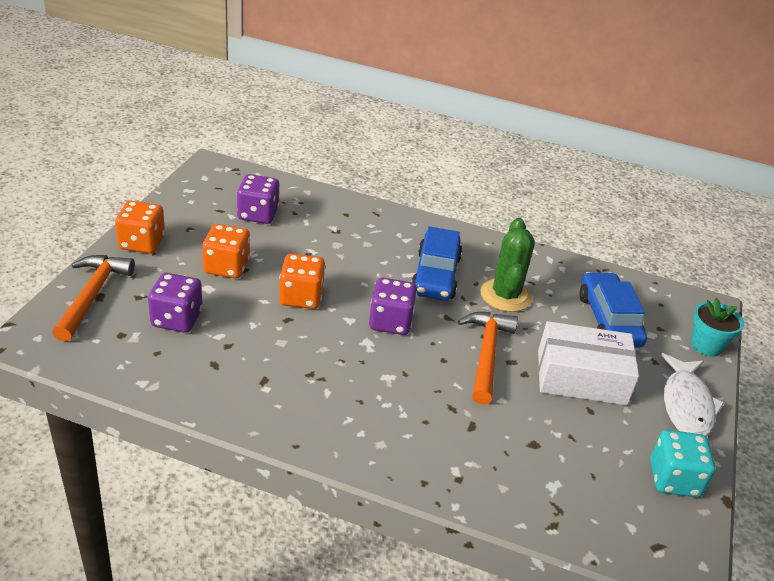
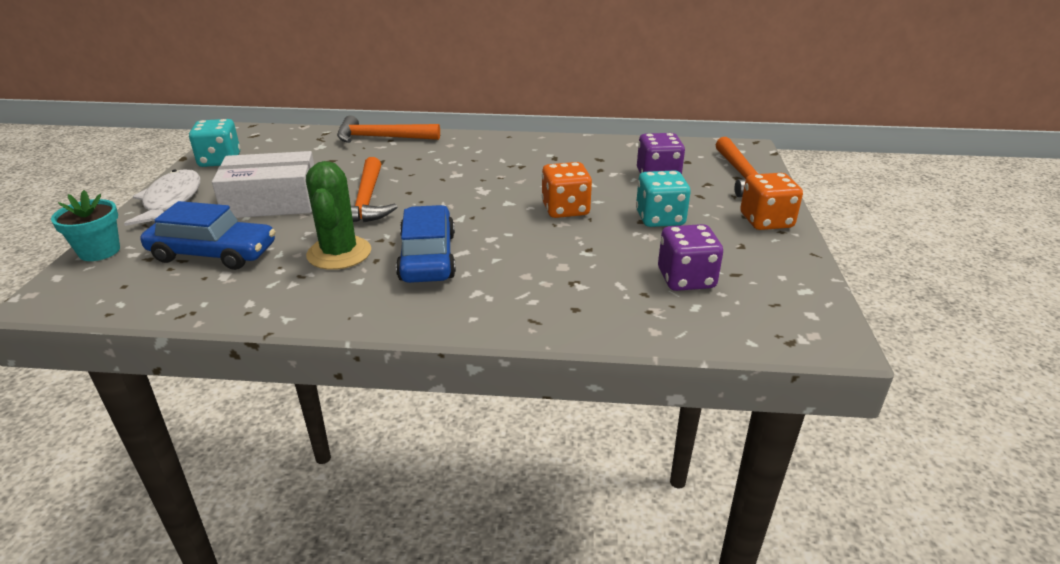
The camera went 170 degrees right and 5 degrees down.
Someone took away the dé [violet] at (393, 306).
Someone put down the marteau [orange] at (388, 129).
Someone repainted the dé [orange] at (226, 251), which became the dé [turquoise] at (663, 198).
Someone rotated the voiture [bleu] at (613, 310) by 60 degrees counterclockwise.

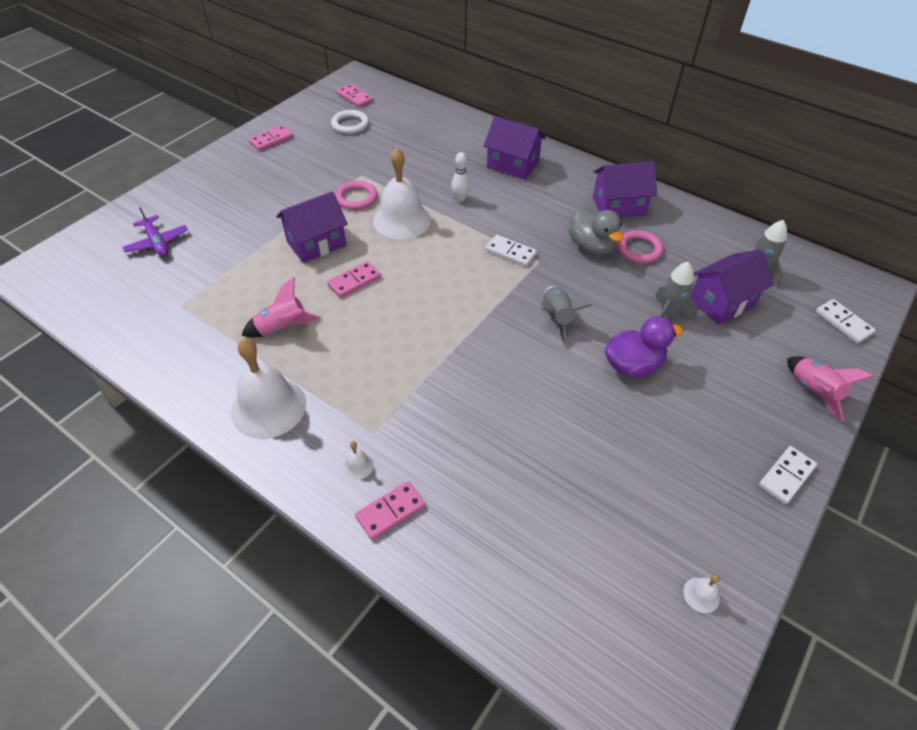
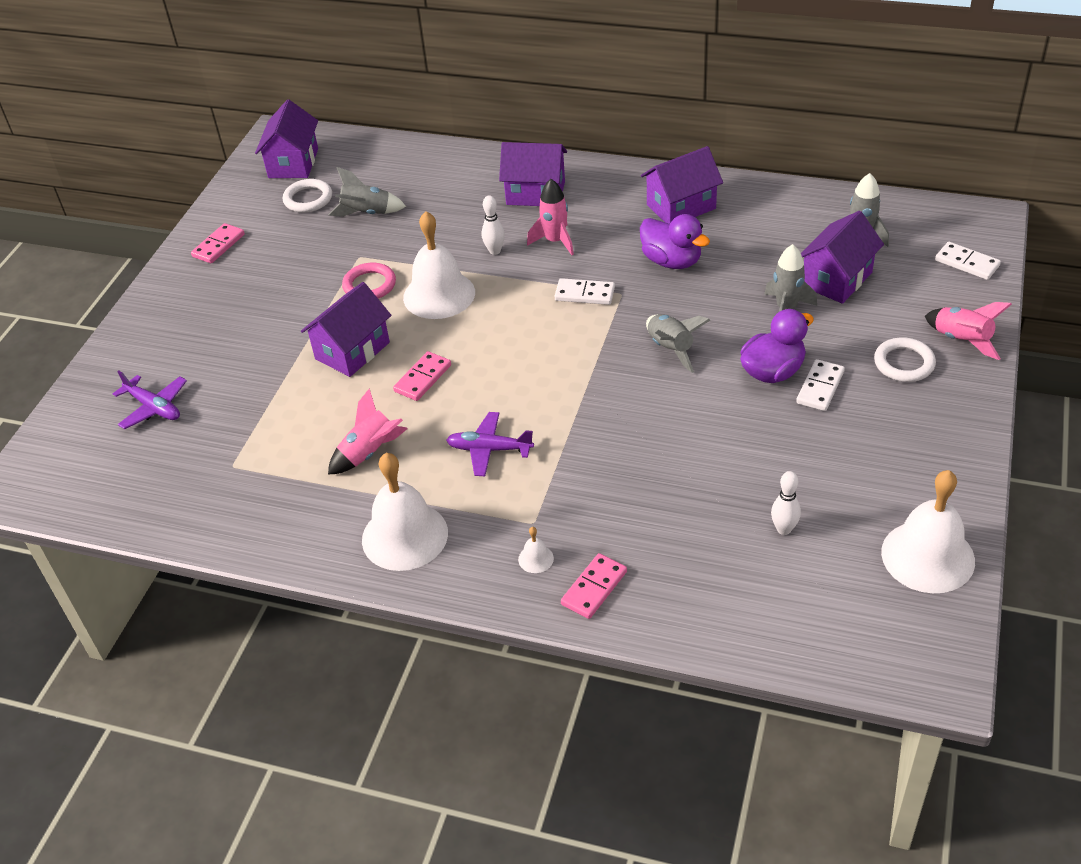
The camera went 15 degrees left and 5 degrees down.
Someone took away the anneau [rose] at (640, 246).
Someone put down the fusée [gris] at (367, 192).
Someone put down the avion [violet] at (490, 444).
Someone put down the fusée [rose] at (550, 217).
Someone put down the quille [blanc] at (786, 503).
Someone put down the anneau [blanc] at (905, 359).
Someone carried the domino [blanc] from (788, 475) to (820, 385).
Someone swapped the domino [rose] at (355, 96) for the maison [violet] at (286, 139).
Someone repainted the canard [gris] at (596, 231), which became the canard [violet] at (675, 241).
Someone scaled the cloche [blanc] at (701, 593) by 2.50.

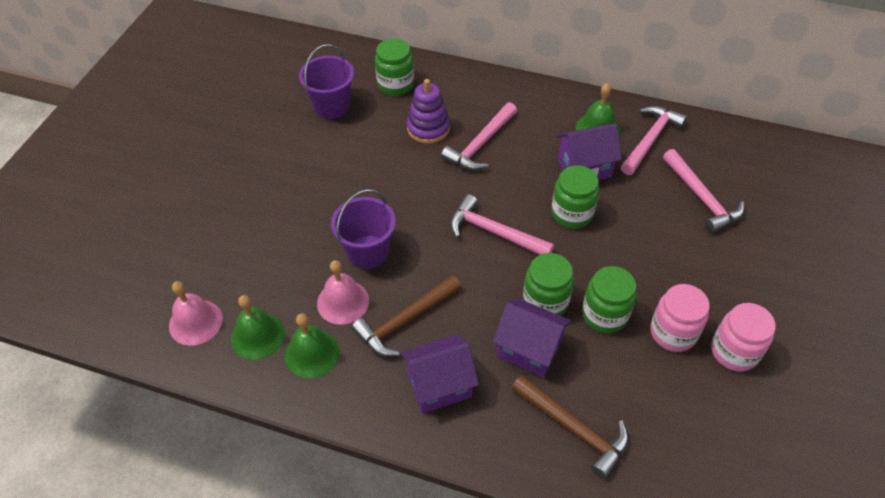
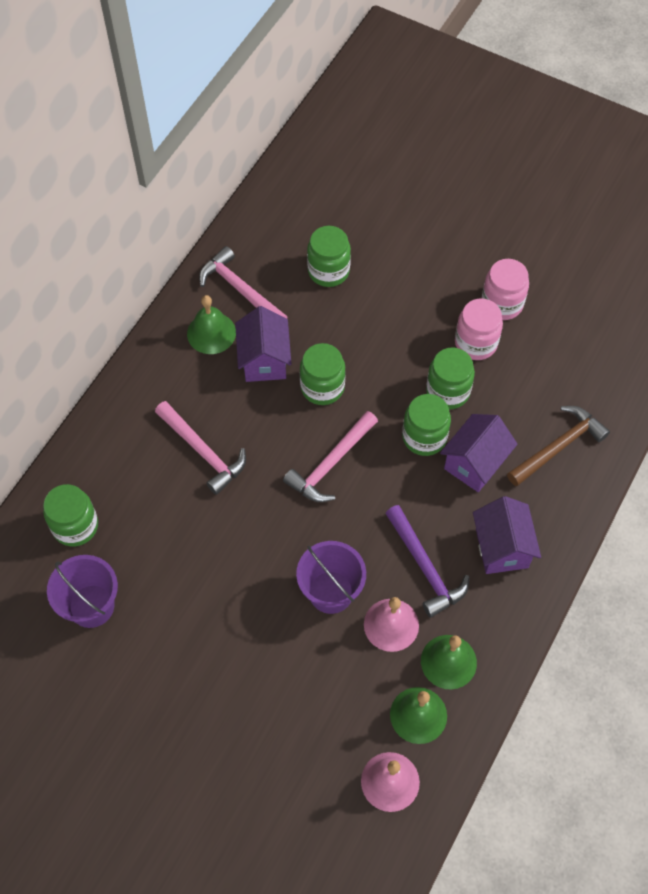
The camera went 80 degrees left and 10 degrees up.
Someone took away the jouet à empiler [violet] at (428, 111).
Someone swapped the marteau [rose] at (703, 191) for the bocal [vert] at (329, 256).
Someone repainted the marteau [marron] at (406, 315), which became the marteau [violet] at (427, 561).

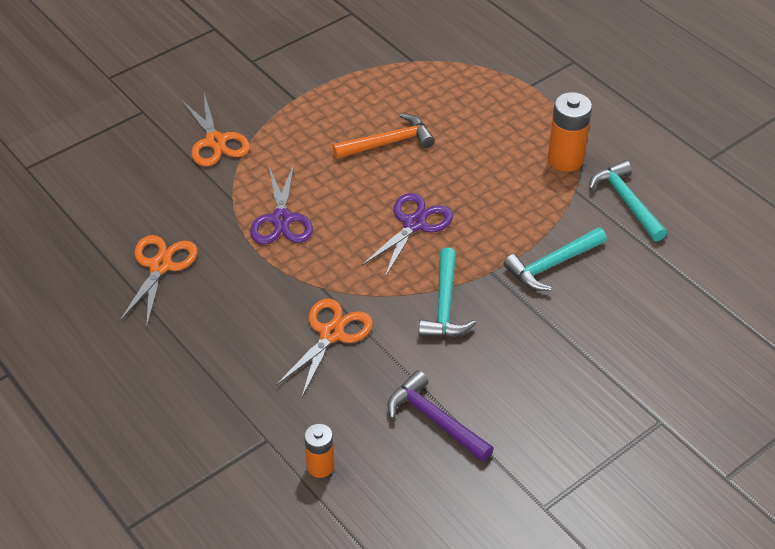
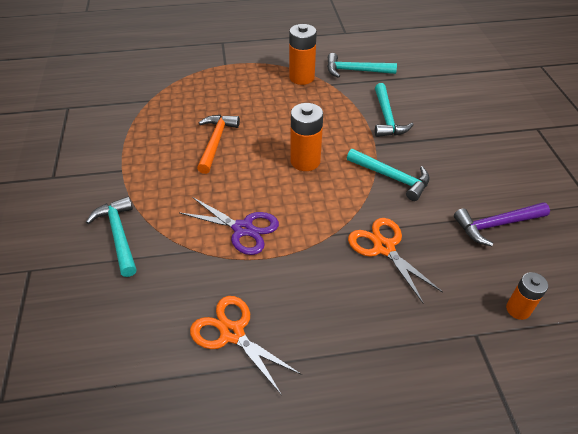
The camera went 60 degrees left and 0 degrees up.
Someone swapped the ciseaux [orange] at (215, 129) for the marteau [turquoise] at (111, 236).
Someone swapped the ciseaux [violet] at (407, 235) for the pile [orange] at (307, 137).

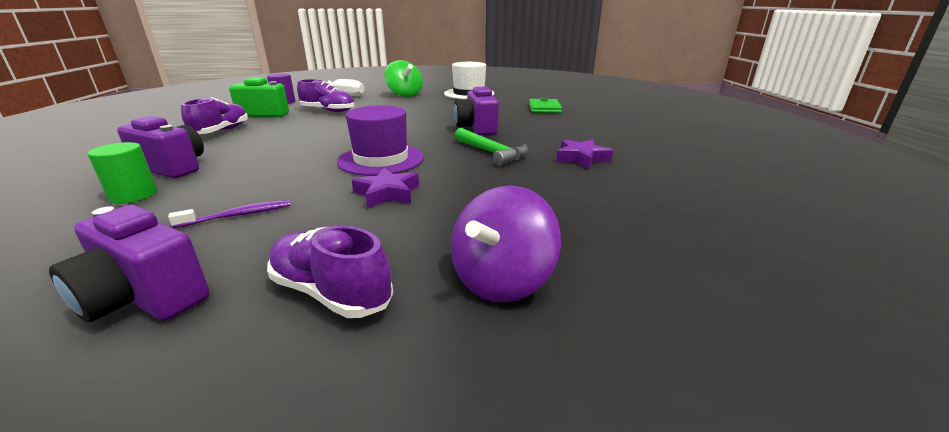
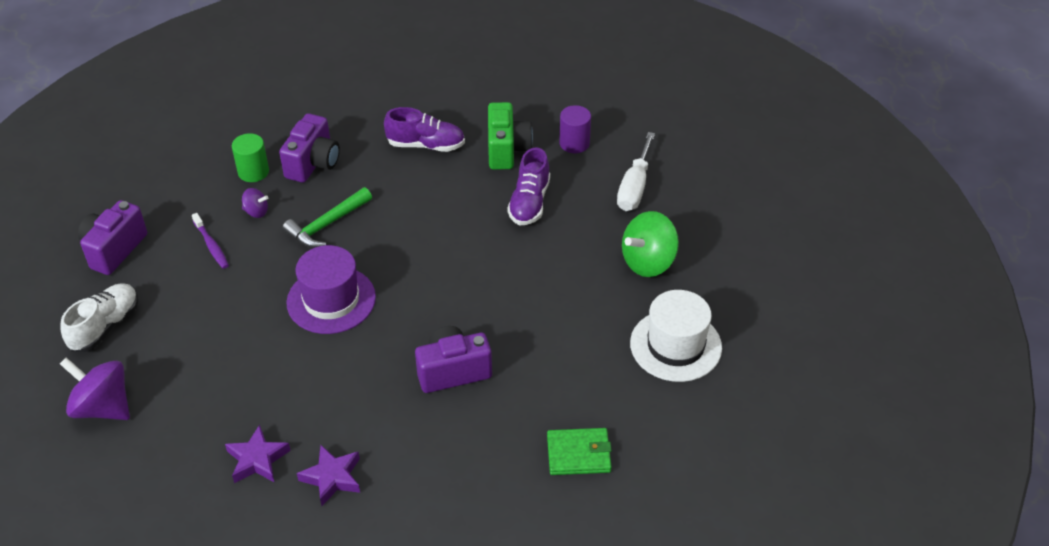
The camera went 85 degrees right and 20 degrees up.
Someone put down the toupie [violet] at (255, 203).
Someone carried the étoile [violet] from (385, 188) to (258, 454).
Someone carried the marteau [vert] from (492, 147) to (327, 217).
Someone repainted the chaussure [violet] at (330, 272), which became the chaussure [blanc] at (99, 317).

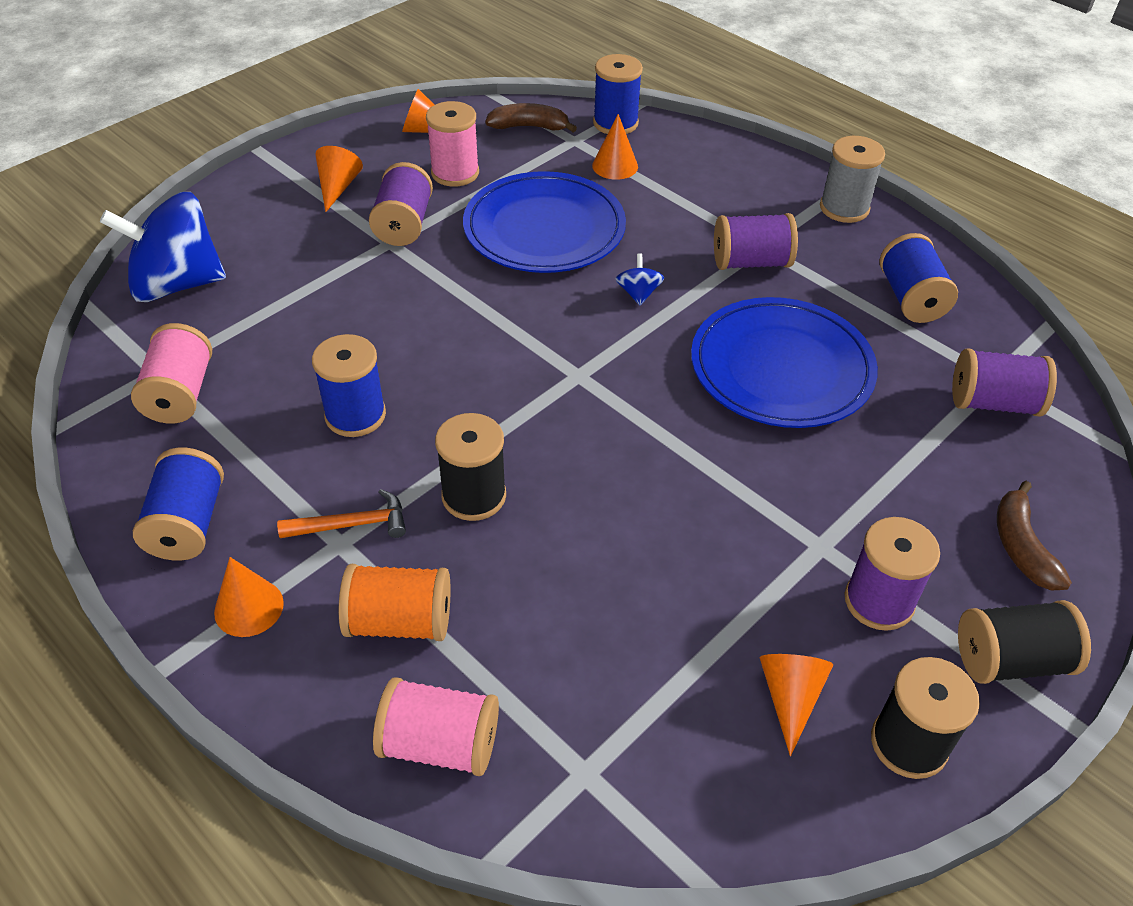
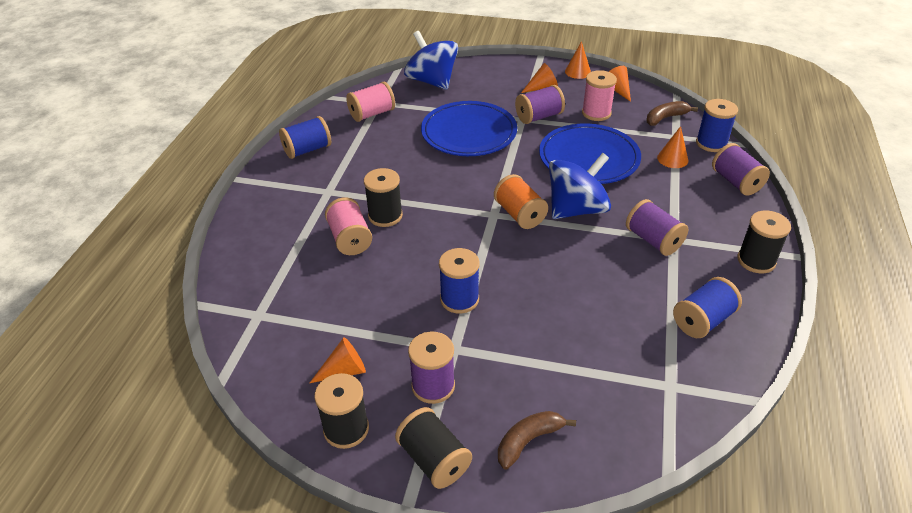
The camera went 60 degrees right and 5 degrees down.
Someone took away the marteau [orange] at (341, 513).
Someone carried the cône [orange] from (249, 597) to (578, 60).
Someone carried the bobine [bleu] from (349, 385) to (459, 281).
Someone carried the bobine [orange] from (394, 602) to (521, 201).
Someone carried the bobine [rose] from (436, 726) to (348, 226).
Someone carried the assiette [bleu] from (784, 362) to (469, 128).
Someone carried the bobine [violet] from (1004, 383) to (741, 169).
Someone repainted the bobine [gris] at (852, 179), which became the bobine [noir] at (764, 242).
Someone rotated the banane [marron] at (531, 117) by 90 degrees counterclockwise.
Someone scaled the toupie [bleu] at (640, 279) by 2.45.

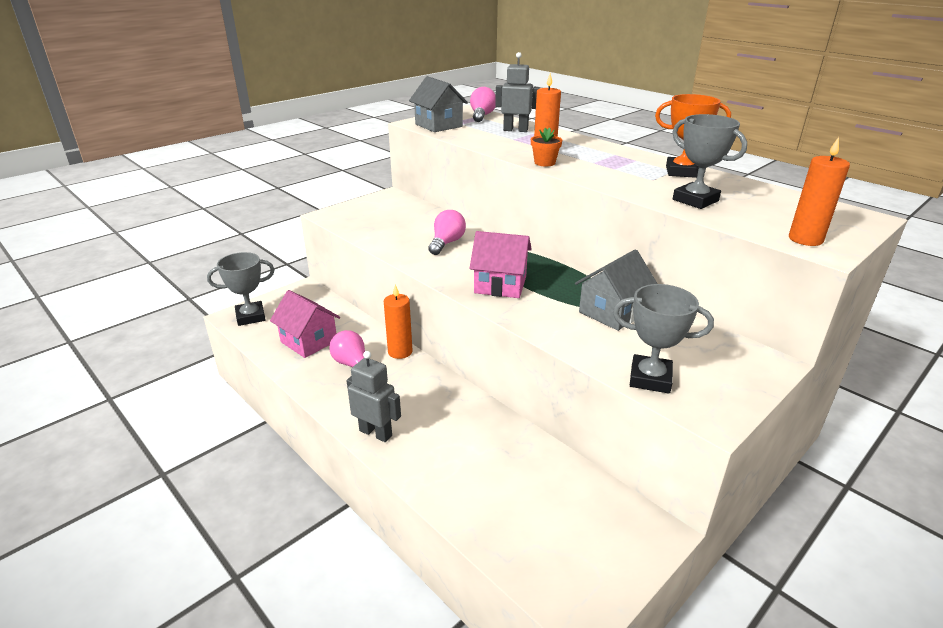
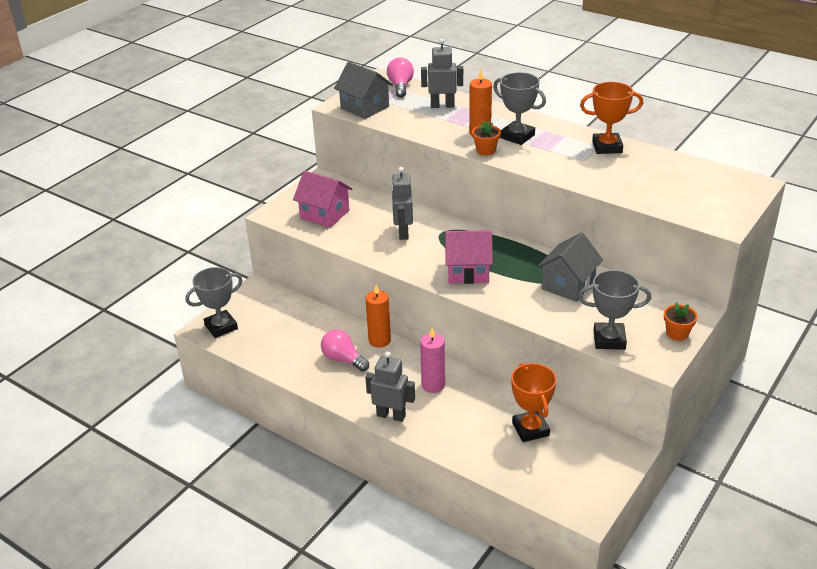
The camera went 10 degrees left and 5 degrees up.
Someone took away the bougie [orange] at (819, 191).
Someone put down the bougie [rose] at (432, 360).
Someone put down the trophée [orange] at (534, 402).
Someone put down the pot de fleurs [orange] at (681, 322).
Someone carried the maison [rose] from (305, 324) to (322, 199).
Someone carried the trophée [gris] from (710, 161) to (519, 108).
Someone swapped the ampoule [rose] at (447, 232) for the robot [gris] at (402, 203).

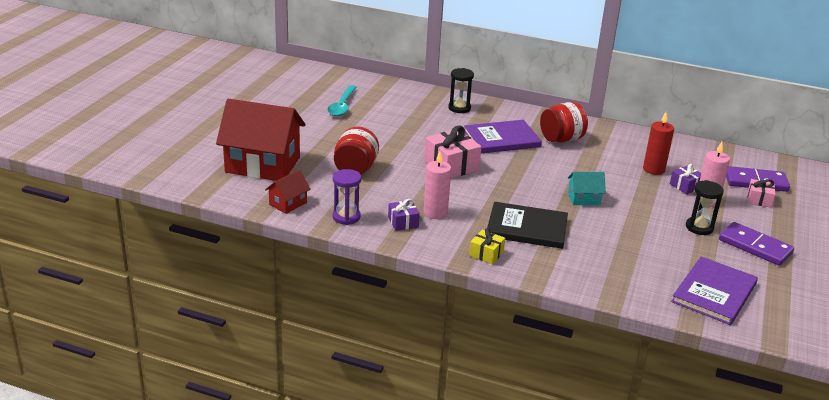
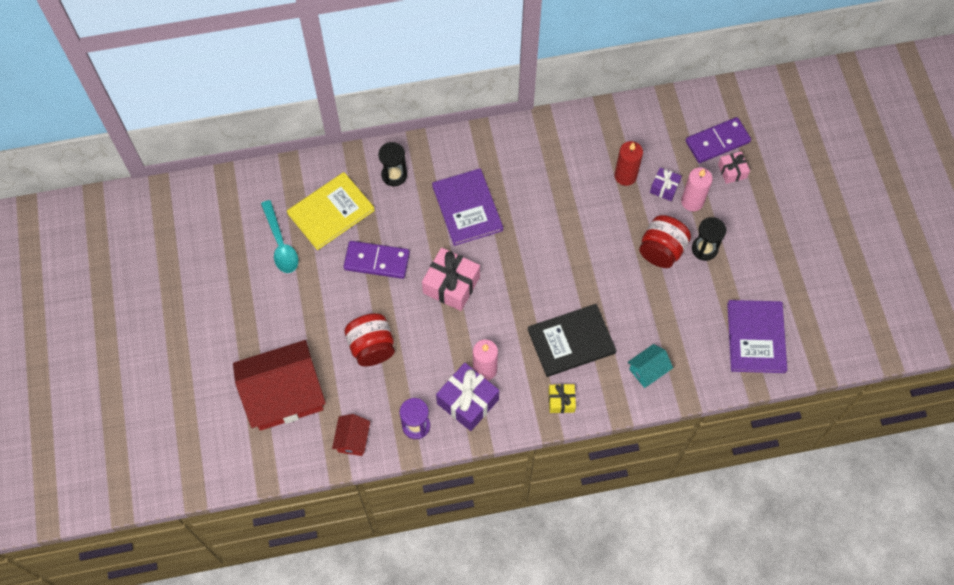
The camera went 30 degrees left and 35 degrees up.
Someone put down the livre [jaune] at (331, 211).
Someone carried the bocal [rouge] from (564, 122) to (665, 241).
Someone carried the maison [turquoise] from (587, 188) to (650, 366).
Someone carried the domino [violet] from (756, 244) to (376, 260).
Someone rotated the livre [violet] at (503, 136) by 60 degrees counterclockwise.
Someone scaled the cadeau [violet] at (404, 215) by 1.80.

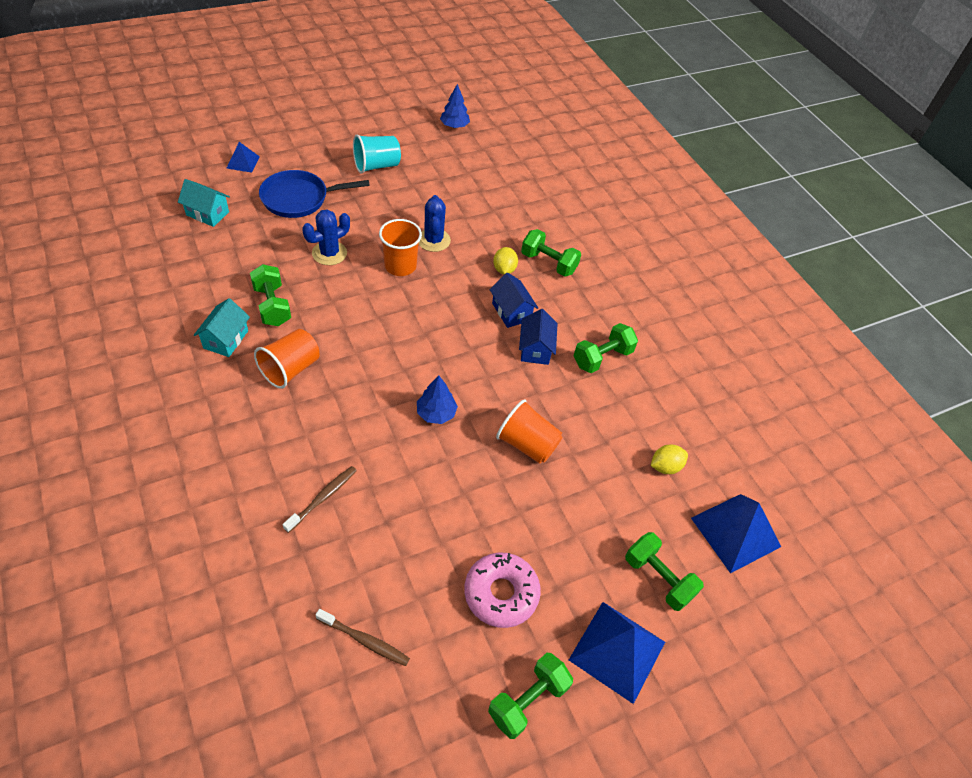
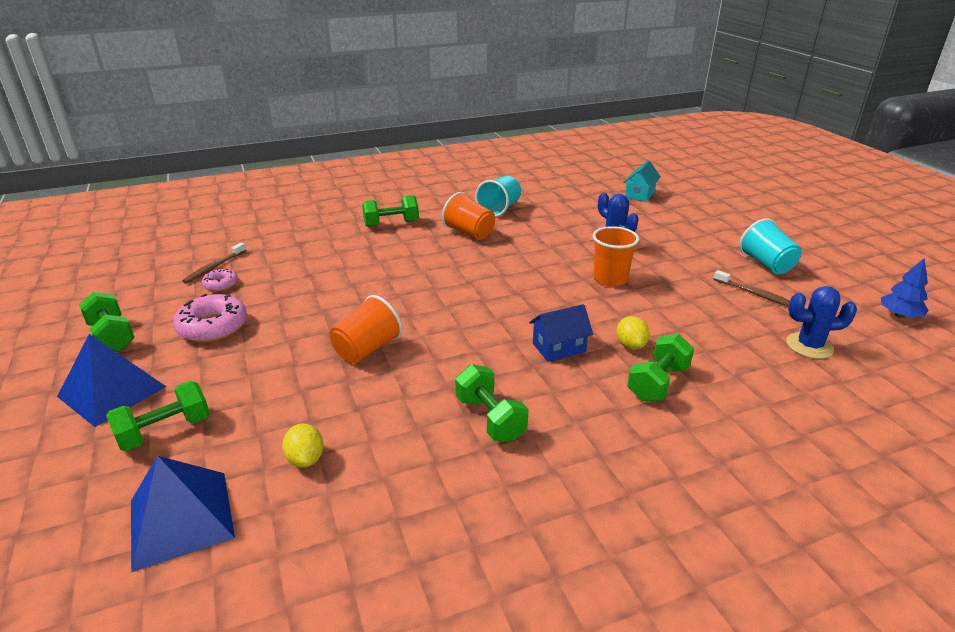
The camera went 100 degrees right and 20 degrees down.
Someone took away the pyramide [bleu] at (243, 157).
Someone took away the poêle [bleu] at (314, 194).
Someone took away the arbre [bleu] at (437, 399).
Someone took away the maison [bleu] at (538, 337).
Someone put down the beignet [rose] at (220, 279).
Someone carried the haltère [vert] from (270, 295) to (390, 211).
Someone carried the brosse à dents [marron] from (320, 499) to (752, 288).
Someone carried the cactus [bleu] from (435, 223) to (821, 322).
Someone swapped the maison [turquoise] at (222, 327) for the gobelet [turquoise] at (498, 196).
Someone rotated the citron [jaune] at (505, 261) by 75 degrees clockwise.

